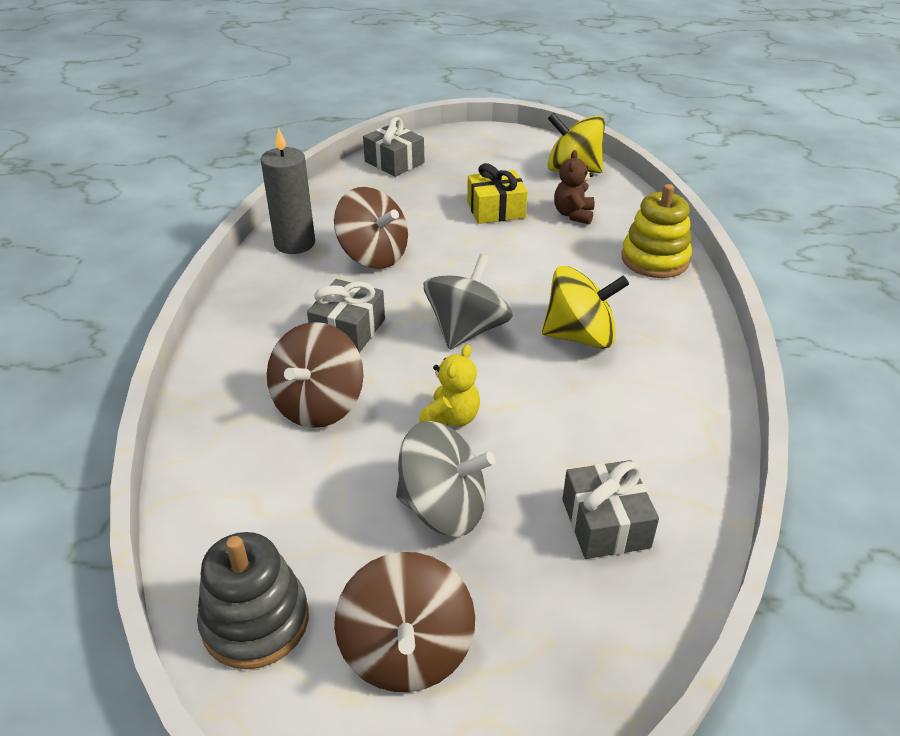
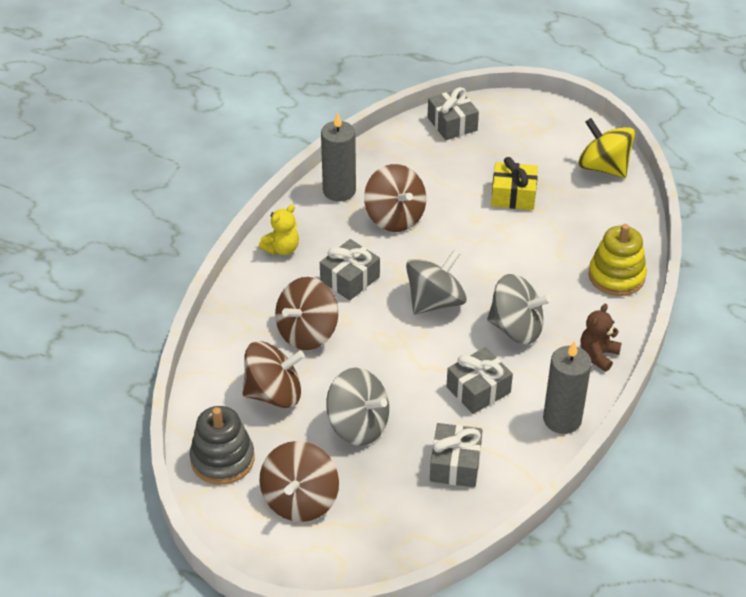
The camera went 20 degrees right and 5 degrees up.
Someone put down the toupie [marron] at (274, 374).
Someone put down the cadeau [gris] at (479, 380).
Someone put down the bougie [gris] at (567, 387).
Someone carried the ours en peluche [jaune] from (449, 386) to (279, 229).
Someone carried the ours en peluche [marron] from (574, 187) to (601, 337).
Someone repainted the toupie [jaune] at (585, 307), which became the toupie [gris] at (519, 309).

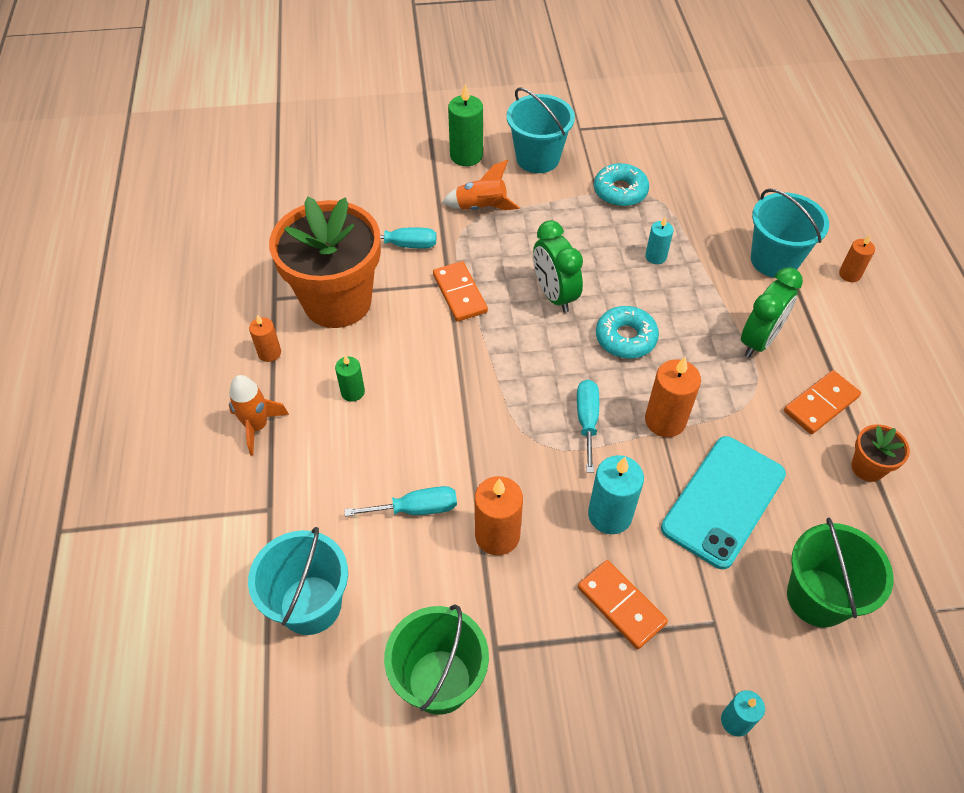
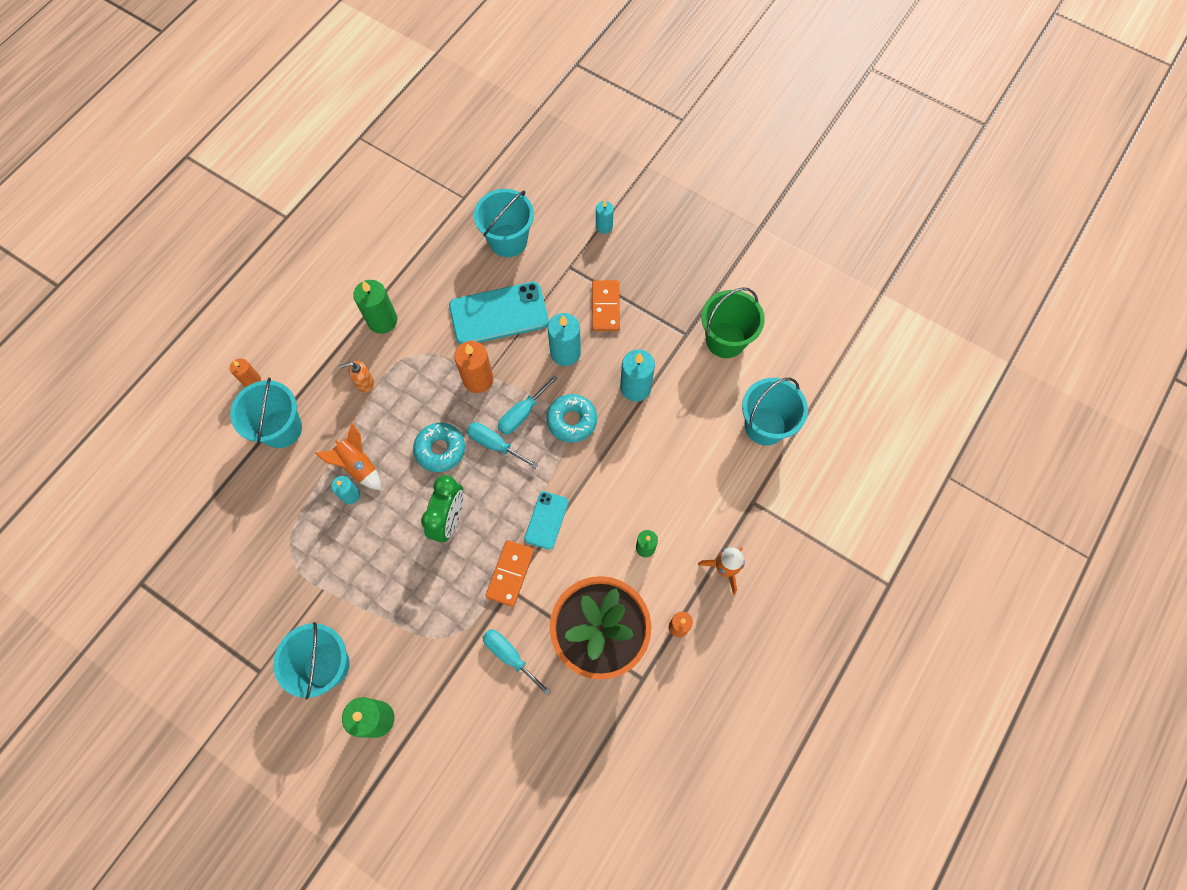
The camera went 140 degrees left and 15 degrees up.
Someone took away the pot de fleurs [orange] at (880, 453).
Someone put down the téléphone [turquoise] at (546, 520).
Someone carried the tournevis [turquoise] from (400, 501) to (502, 445).
Someone carried the fusée [orange] from (481, 185) to (348, 456).
Someone carried the beignet [turquoise] from (621, 185) to (571, 418).
Someone swapped the réveil [vert] at (772, 312) for the distributeur de savon [orange] at (357, 377).
Someone swapped the domino [orange] at (822, 402) for the bougie [vert] at (375, 307).
Someone repainted the bougie [orange] at (499, 515), which became the bougie [turquoise] at (637, 376).
Someone repainted the seau [vert] at (840, 572), which became the seau [turquoise] at (504, 223).

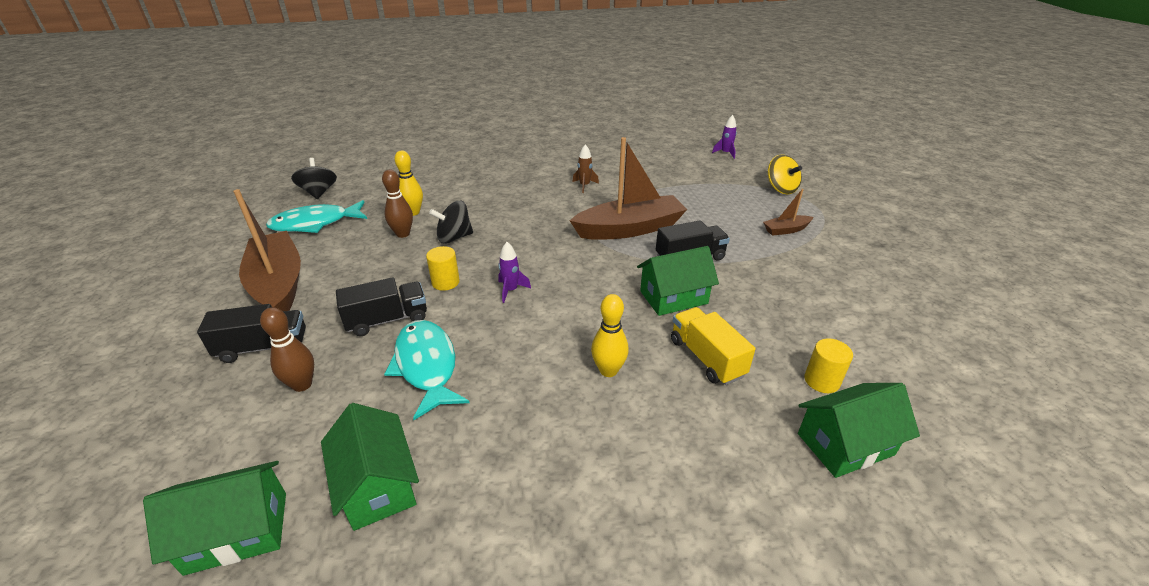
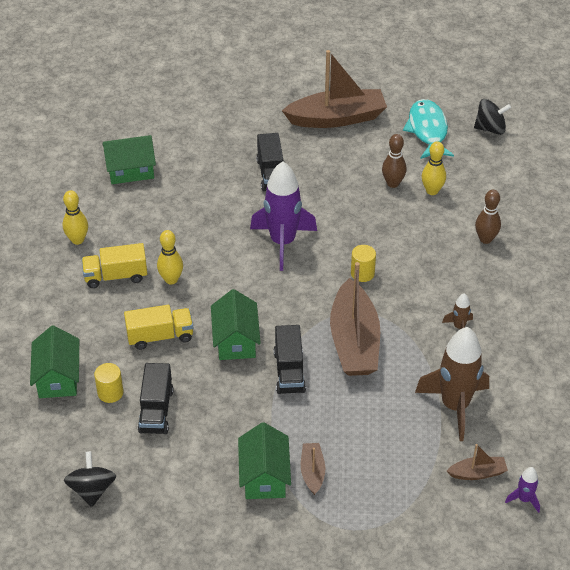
The camera went 105 degrees right and 10 degrees up.
Someone took away the poisson [turquoise] at (427, 370).
Someone took away the toupie [jaune] at (785, 174).
Someone put down the quille [jaune] at (75, 217).
Someone put down the camion [jaune] at (114, 265).
Someone put down the fusée [marron] at (452, 384).
Someone put down the bateau [marron] at (477, 462).
Someone carried the maison [vert] from (214, 518) to (264, 460).
Someone carried the camion [noir] from (251, 333) to (155, 398).
Someone carried the quille [marron] from (287, 349) to (488, 217).
Someone carried the cylindre [jaune] from (443, 268) to (363, 263).
Someone carried the toupie [noir] from (451, 222) to (90, 479).
Someone scaled the fusée [violet] at (514, 272) by 2.27.

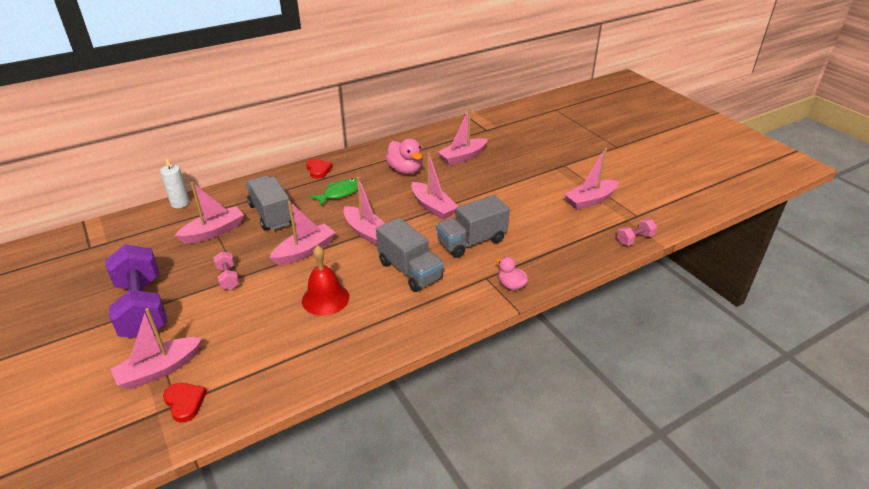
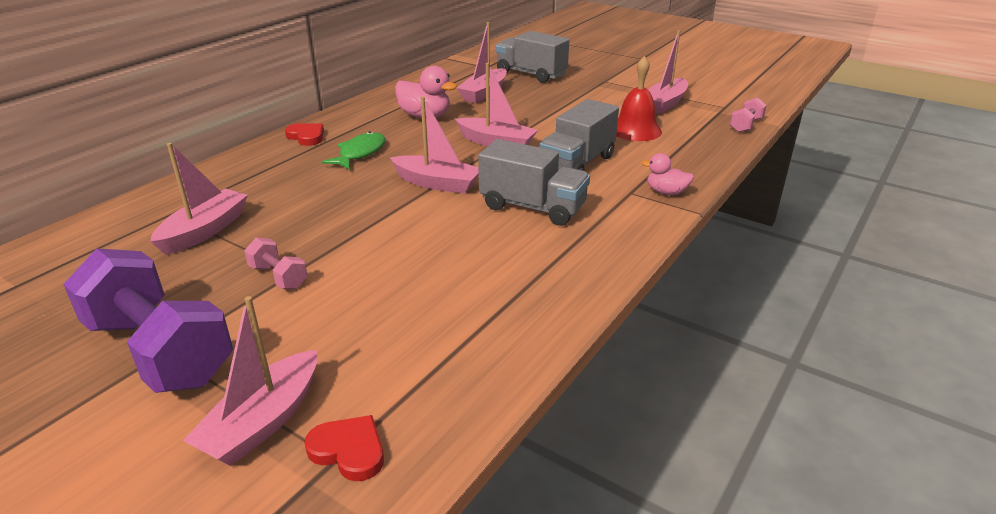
The camera went 25 degrees left and 5 degrees down.
Someone took away the bougie [blanc] at (175, 183).
Someone took away the bateau [rose] at (302, 233).
Someone carried the camion [gris] from (268, 203) to (532, 57).
Someone carried the cloche [rouge] from (325, 280) to (639, 98).

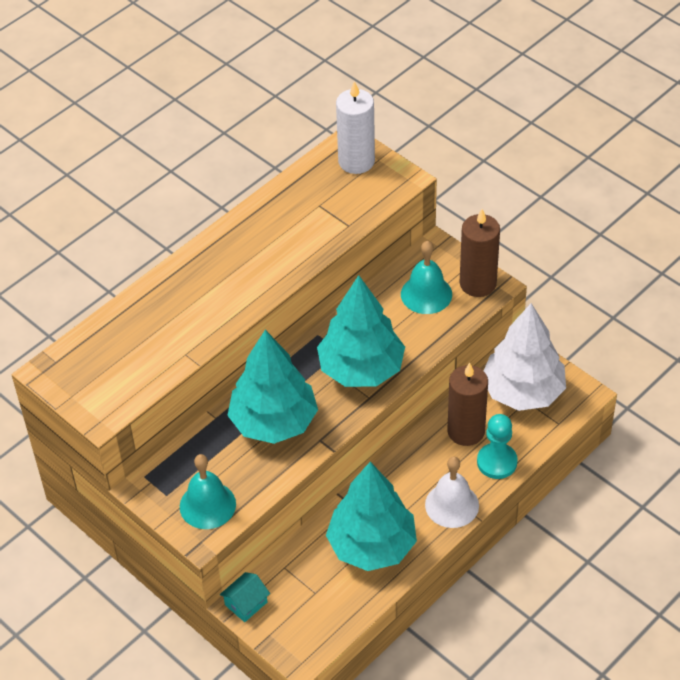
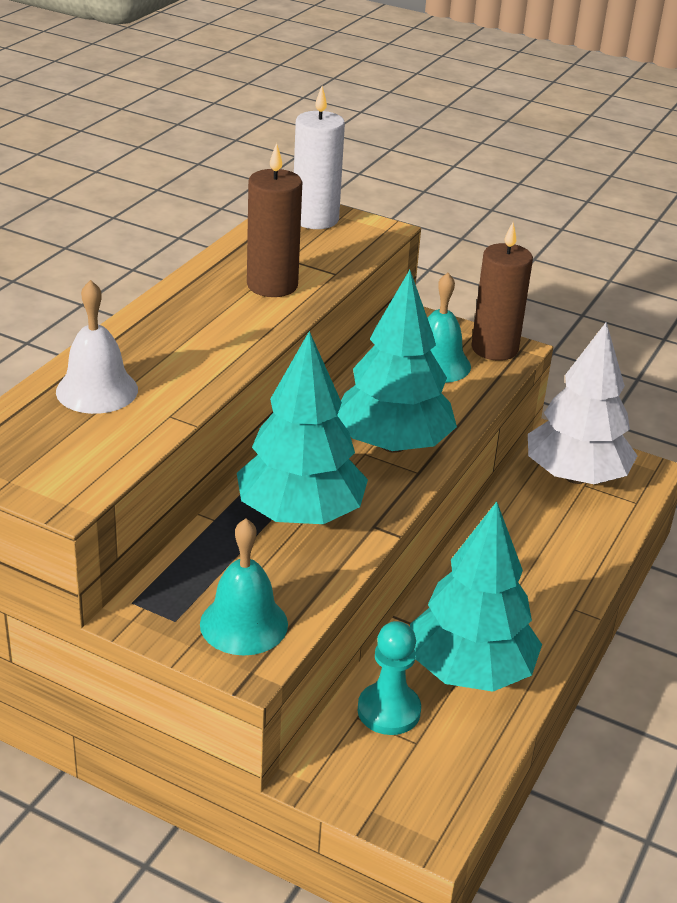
The camera went 20 degrees left and 15 degrees down.
Someone took away the maison [turquoise] at (245, 597).
Someone carried the cloche [blanc] from (452, 492) to (97, 347).
Someone carried the bougie [marron] from (467, 404) to (274, 220).
Someone carried the pion [turquoise] from (497, 446) to (389, 678).

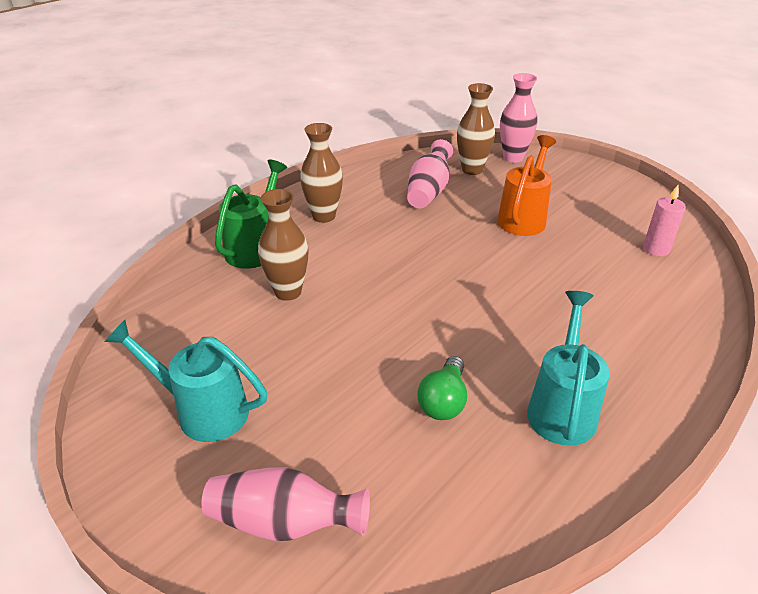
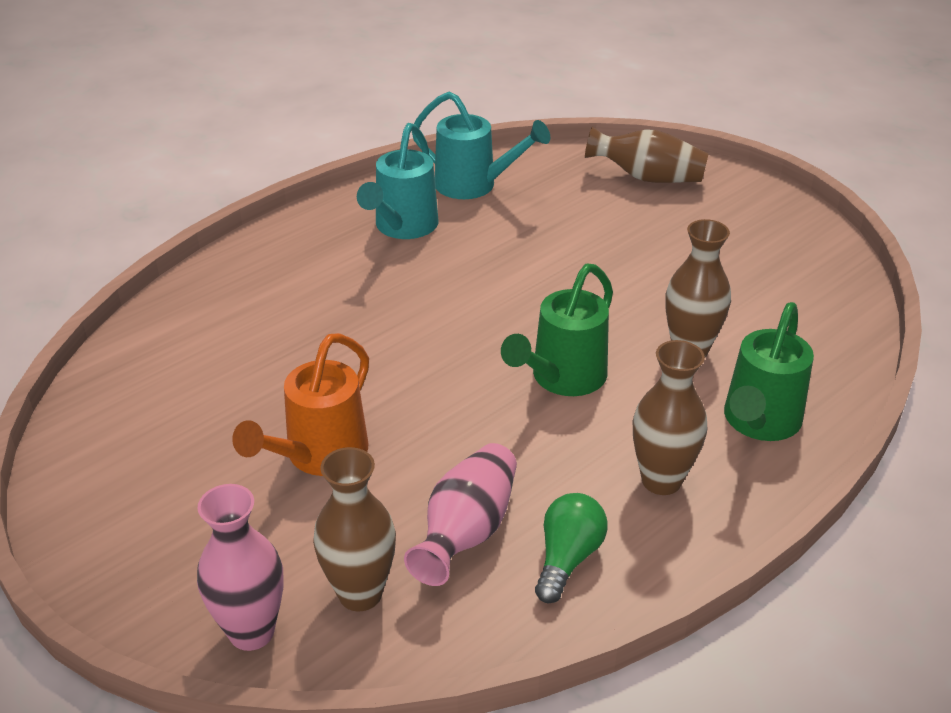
The camera went 175 degrees left and 0 degrees up.
Someone took away the bougie [rose] at (664, 220).
Someone put down the arrosoir [vert] at (557, 329).
Someone carried the arrosoir [turquoise] from (186, 381) to (481, 145).
Someone carried the ampoule [vert] from (442, 388) to (571, 548).
Someone repainted the vase [rose] at (285, 504), which became the vase [marron] at (647, 155).

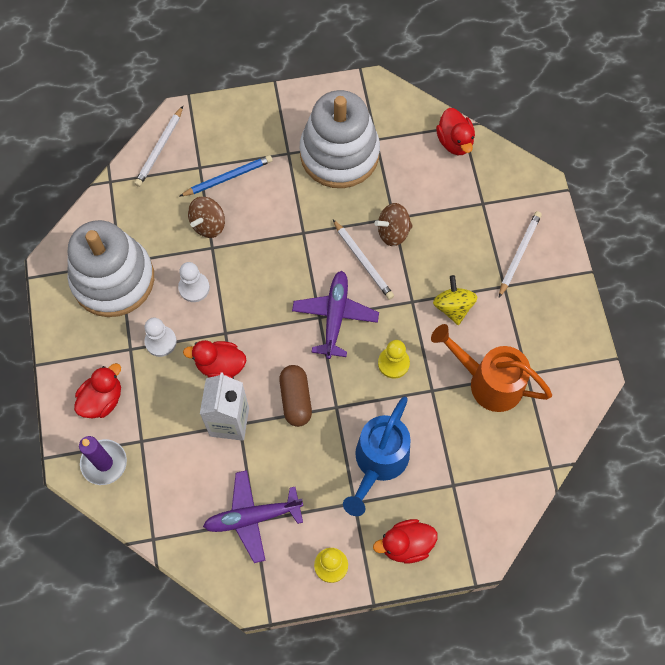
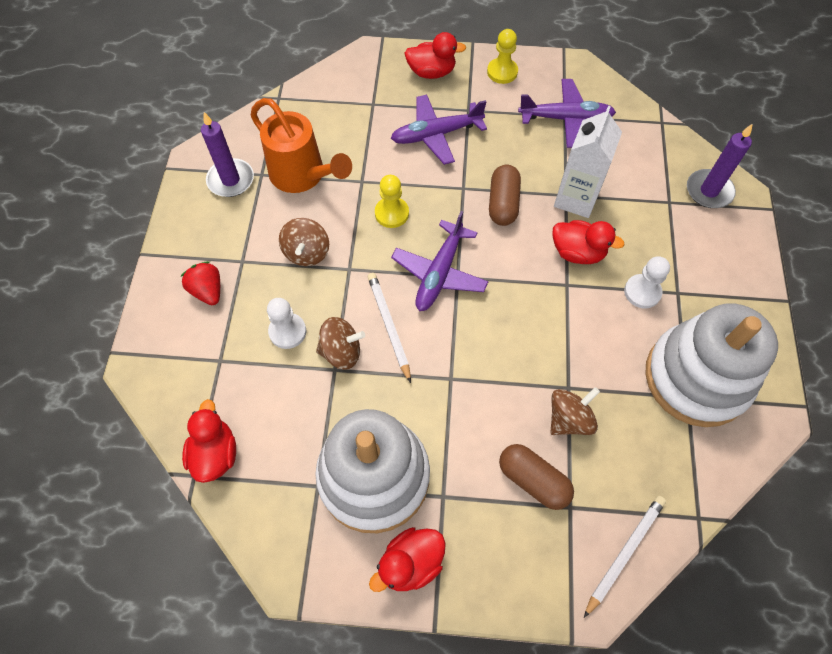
The camera went 165 degrees left and 5 degrees down.
Someone put down the bougie [violet] at (227, 154).
Someone carried the canard [rouge] from (97, 390) to (407, 559).
Someone carried the pion [blanc] from (194, 282) to (286, 323).
Someone swapped the crayon [bleu] at (226, 176) for the gélule [marron] at (536, 477).
Someone swapped the arrosoir [bleu] at (377, 456) for the avion [violet] at (439, 130).
Someone swapped the crayon [blanc] at (520, 254) for the fraise [rouge] at (200, 283).
Someone repainted the toupie [jaune] at (455, 300), which became the toupie [marron] at (304, 242).

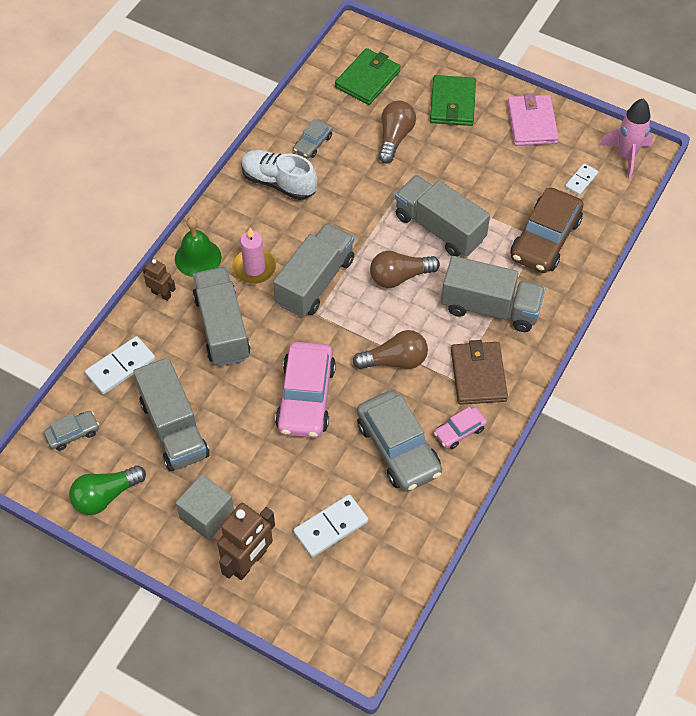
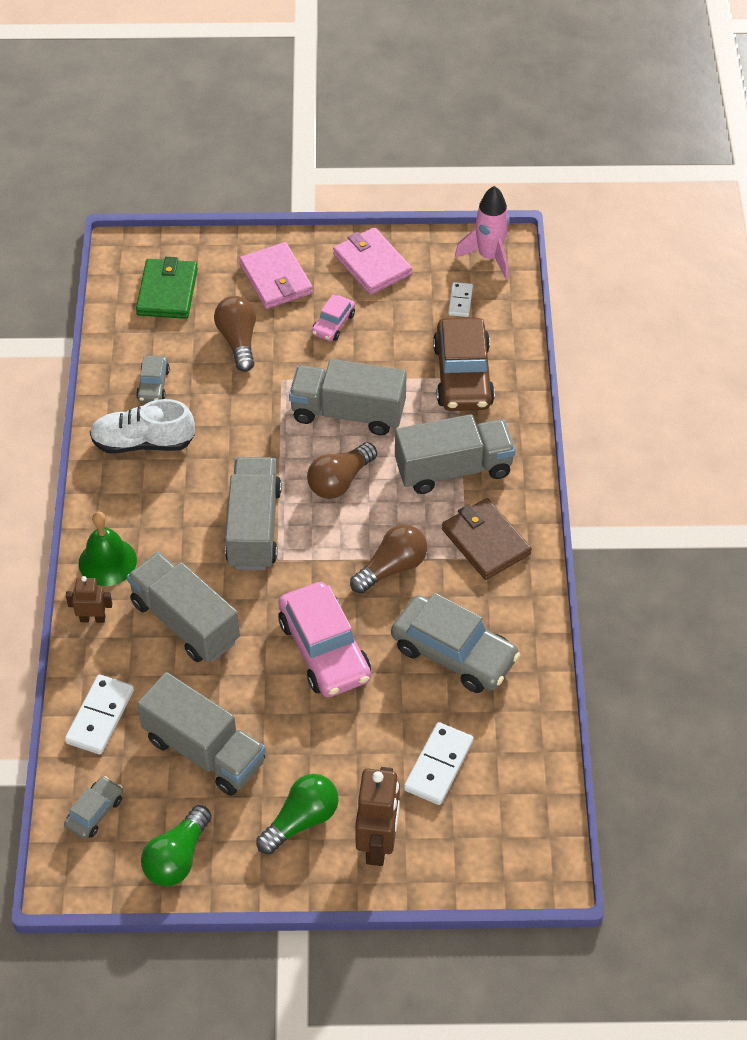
The camera went 30 degrees left and 5 degrees down.
Someone took away the bougie [rose] at (254, 256).
Someone carried the voiture [rose] from (460, 428) to (333, 318).
Someone swapped the cube [gris] at (205, 507) for the ampoule [vert] at (297, 814).
Someone repainted the portefeuille [vert] at (453, 100), which became the portefeuille [rose] at (276, 275).

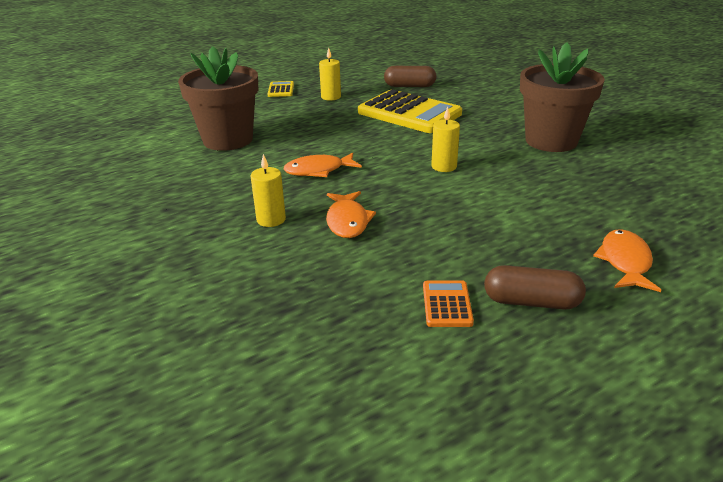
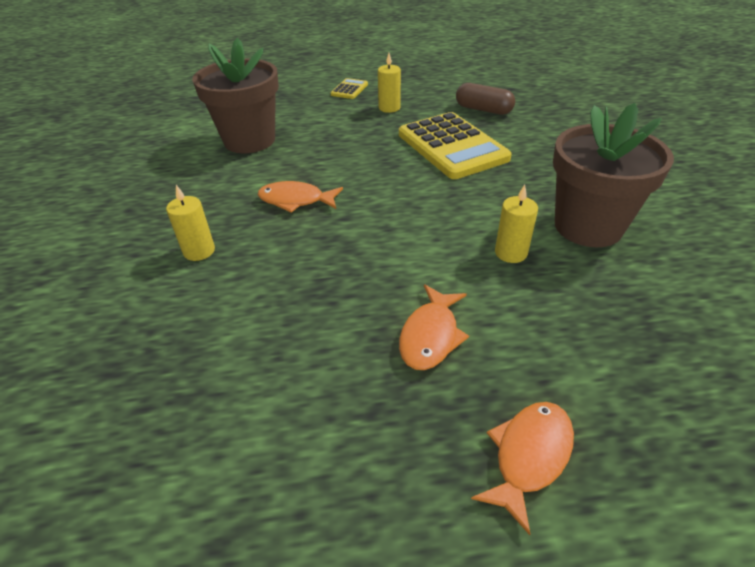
The camera went 25 degrees right and 10 degrees up.
Someone took away the calculatrice [orange] at (448, 304).
Someone took away the gélule [marron] at (535, 287).
Someone carried the poisson [orange] from (351, 214) to (434, 327).
Someone carried the bougie [jaune] from (445, 139) to (516, 223).

